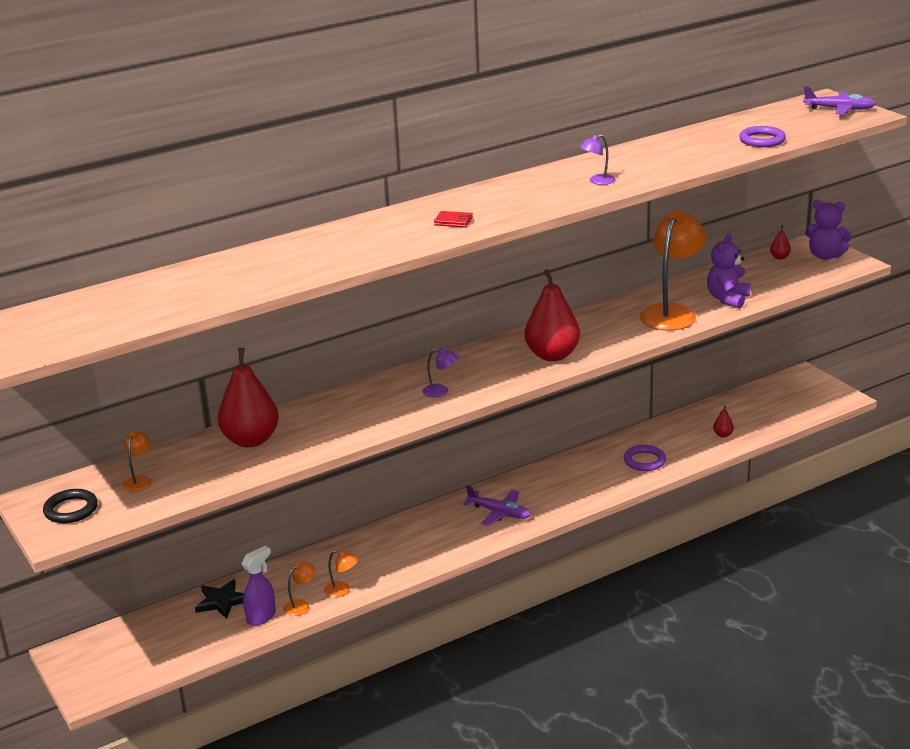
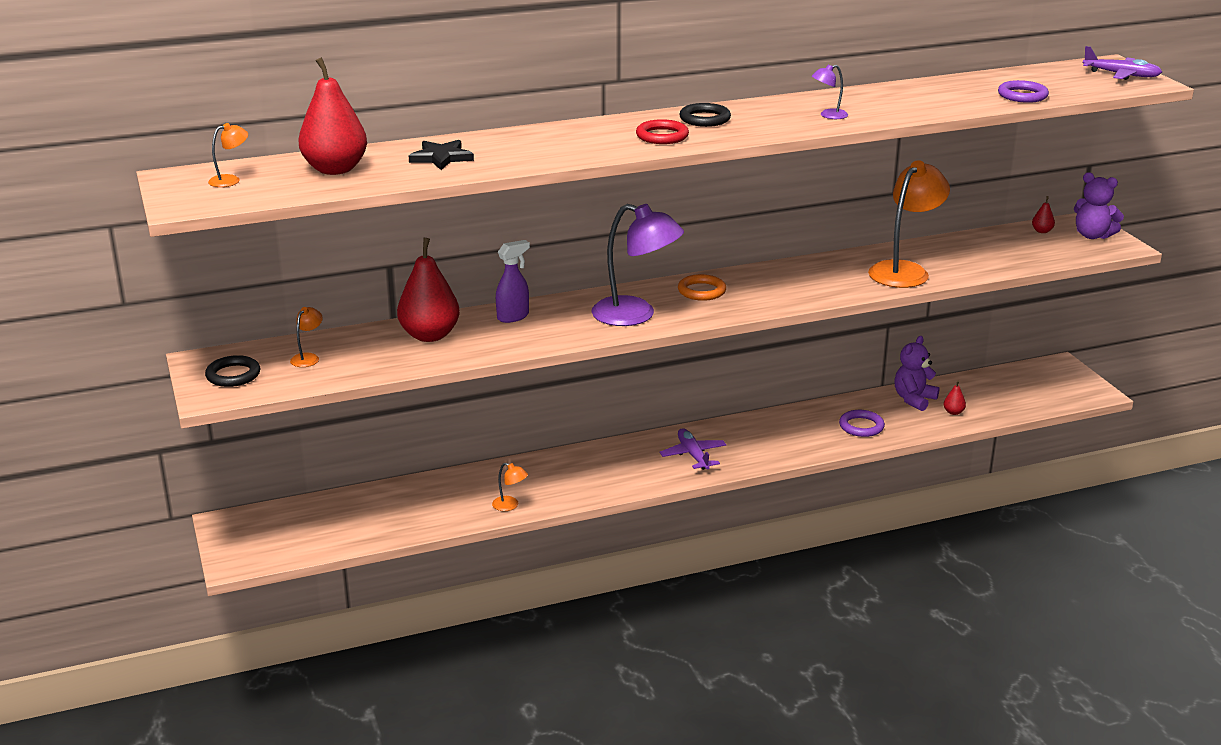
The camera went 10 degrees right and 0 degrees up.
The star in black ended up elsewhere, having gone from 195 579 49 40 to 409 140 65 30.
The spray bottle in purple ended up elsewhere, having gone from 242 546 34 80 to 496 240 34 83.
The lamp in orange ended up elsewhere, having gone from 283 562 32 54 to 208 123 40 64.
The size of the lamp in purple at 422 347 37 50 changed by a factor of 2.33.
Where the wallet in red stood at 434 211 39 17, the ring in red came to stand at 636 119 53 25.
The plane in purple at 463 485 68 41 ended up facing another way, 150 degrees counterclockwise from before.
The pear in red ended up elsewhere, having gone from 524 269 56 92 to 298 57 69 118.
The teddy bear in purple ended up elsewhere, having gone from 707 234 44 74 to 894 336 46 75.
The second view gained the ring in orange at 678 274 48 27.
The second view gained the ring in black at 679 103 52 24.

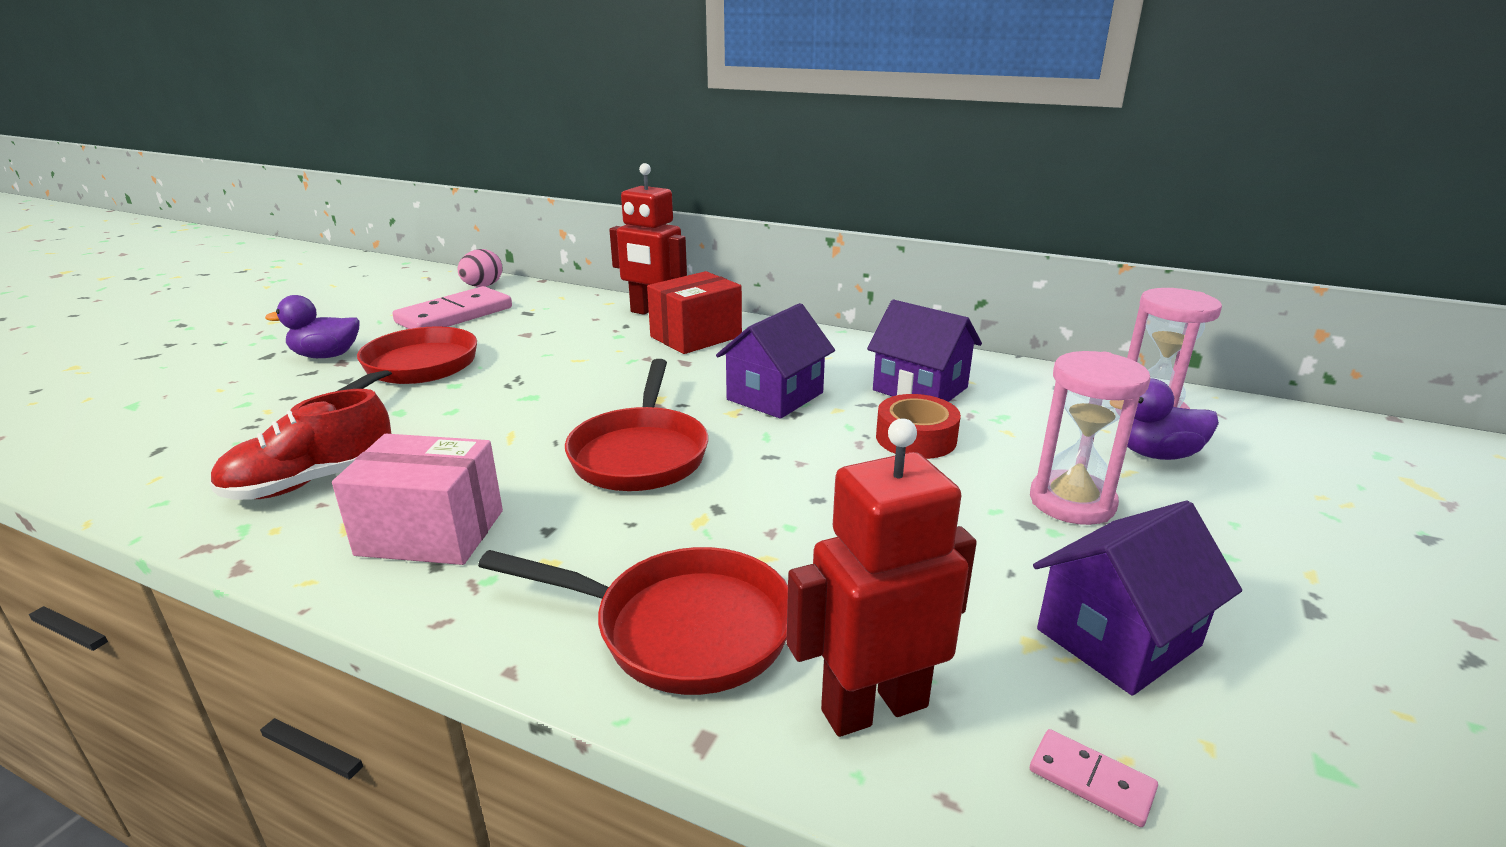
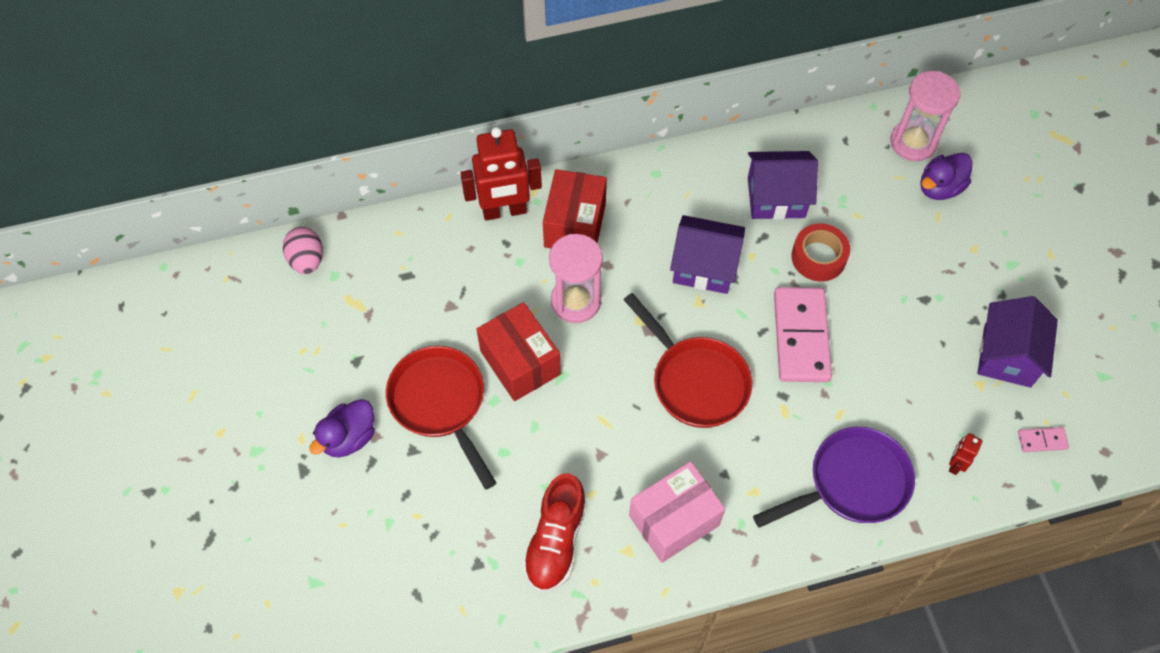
The camera went 40 degrees left and 35 degrees up.
The domino in pink ended up elsewhere, having gone from 393 286 119 43 to 774 287 58 95.
What was the pan in red at 478 547 310 148 turned into the pan in purple at 753 427 162 101.
The house in purple at 716 303 119 116 ended up facing another way, 75 degrees counterclockwise from before.
The size of the robot in red at 786 418 191 319 changed by a factor of 0.45.
The hourglass in pink ended up elsewhere, having gone from 1030 351 121 174 to 549 234 54 89.
The second view gained the box in red at 477 302 84 99.

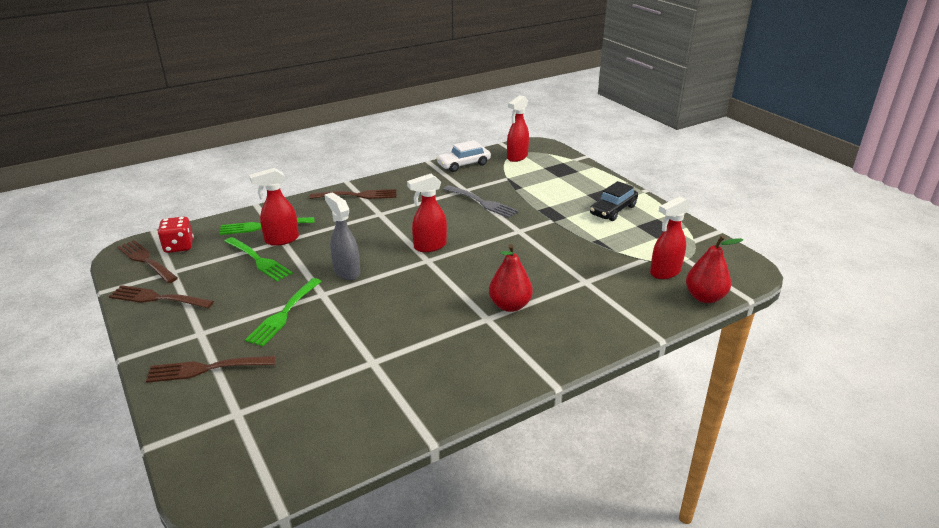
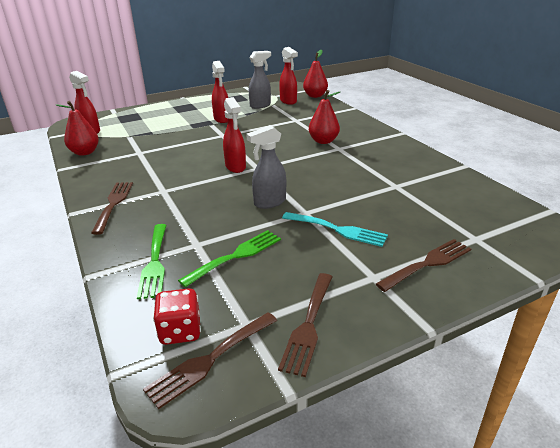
The camera went 85 degrees left and 0 degrees up.
The fork in brown at 146 356 130 27 ended up facing another way, 120 degrees counterclockwise from before.
What was the fork in green at 245 278 77 68 turned into the fork in turquoise at 282 212 106 35.
The spray bottle in red ended up elsewhere, having gone from 249 168 50 78 to 212 61 16 62.
Where the car in white stood at 436 140 55 32, the pear in red came to stand at 56 101 43 55.
The second view lost the fork in grey at 444 185 75 33.
The second view lost the car in black at 590 181 48 40.
The second view gained the spray bottle in grey at 249 51 22 58.

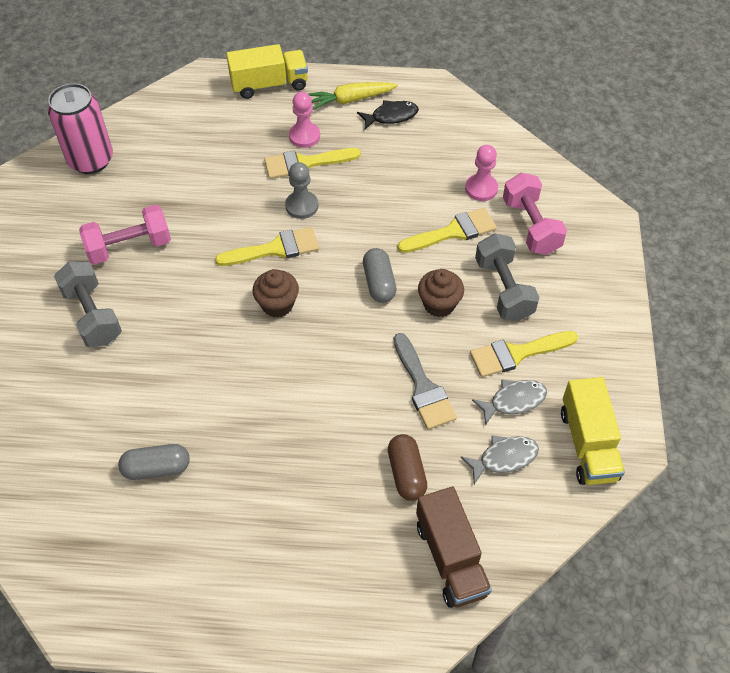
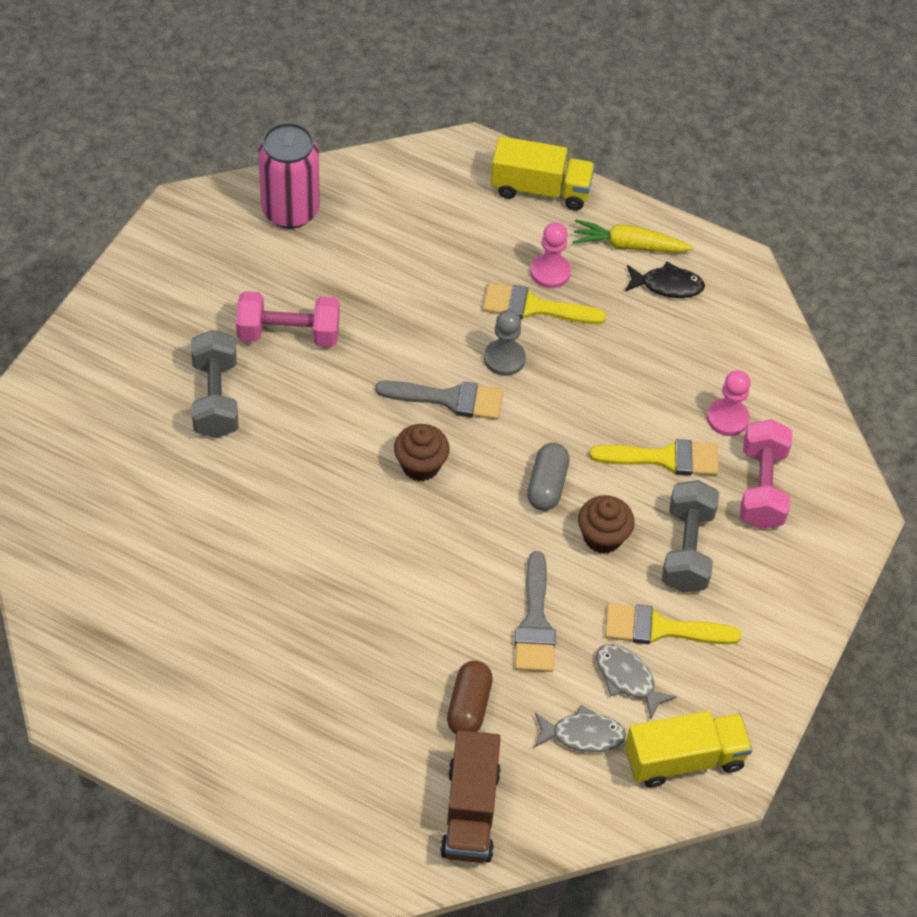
The camera went 20 degrees right and 0 degrees up.
The second view lost the capsule in grey at 118 444 72 36.
What was the brush in yellow at 215 227 104 39 turned into the brush in grey at 375 381 128 39.
The fish in grey at 472 380 75 46 ended up facing another way, 135 degrees counterclockwise from before.
The truck in yellow at 561 377 64 108 ended up facing another way, 120 degrees counterclockwise from before.

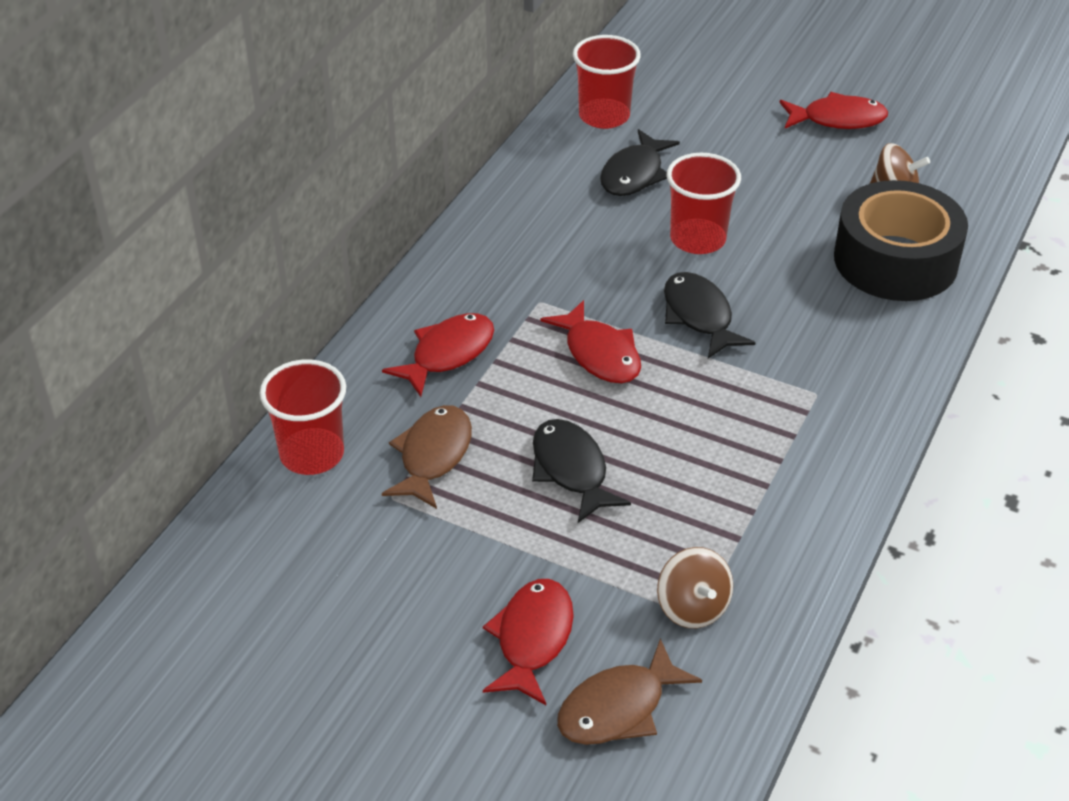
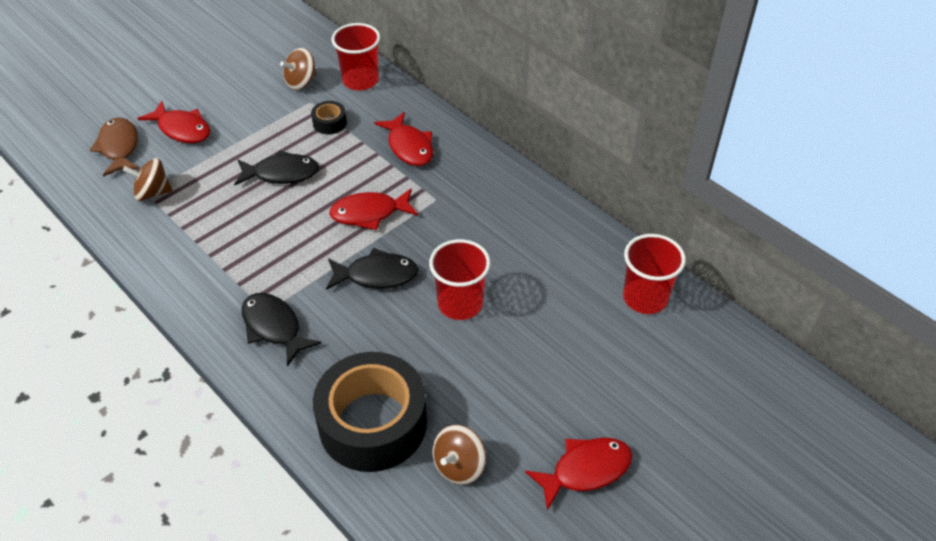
The camera went 110 degrees right and 5 degrees up.
Where the fish in brown stood at 382 405 90 104, the tape in black came to stand at 311 101 36 34.
The fish in black ended up elsewhere, having gone from 600 129 80 67 to 242 293 79 73.
The fish in red at 779 92 109 37 ended up facing another way, 135 degrees counterclockwise from before.
The second view gained the spinning top in brown at 280 48 37 42.

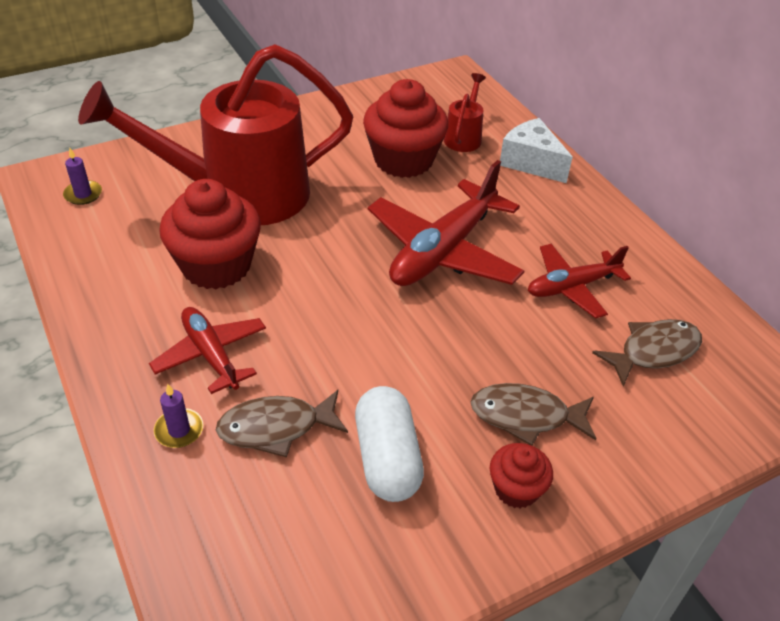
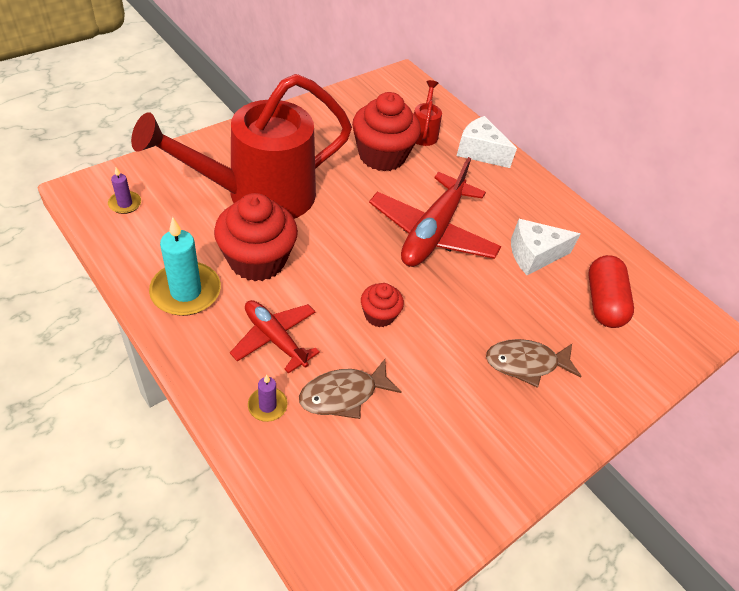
The camera went 15 degrees left and 5 degrees up.
The second view lost the capsule in white at 355 386 69 116.
The cupcake in red ended up elsewhere, having gone from 490 443 63 65 to 361 283 43 44.
Where the plane in red stood at 528 244 103 74, the cheese in white came to stand at 511 219 69 56.
Where the fish in brown stood at 592 319 110 68, the capsule in red came to stand at 588 255 46 73.
The second view gained the candle in turquoise at 149 217 72 99.

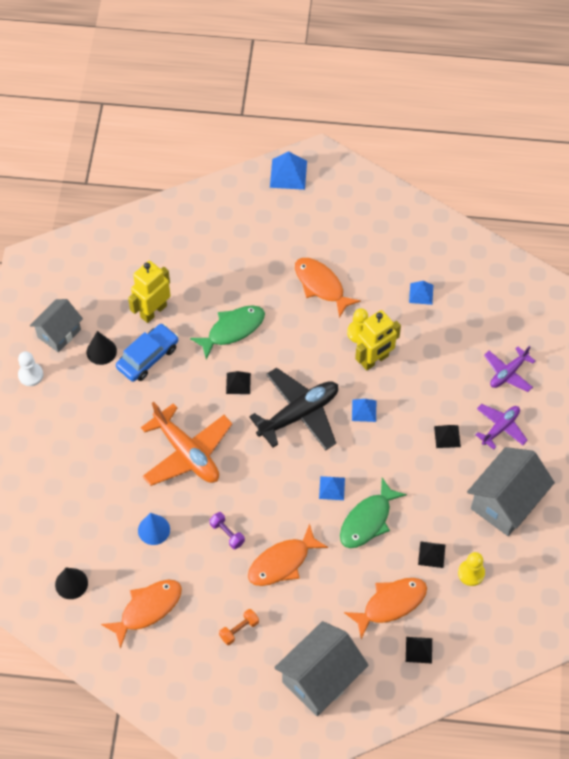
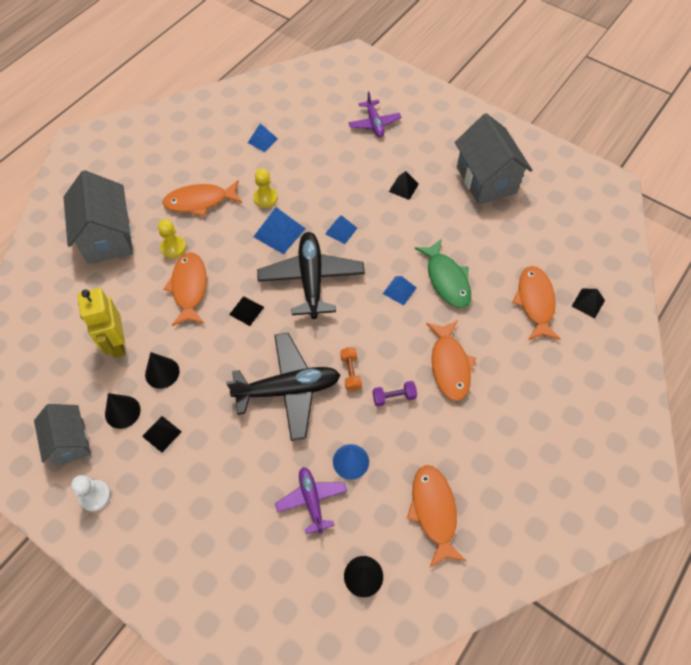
The camera went 60 degrees left and 0 degrees up.
Where the car in blue stood at 116 324 63 58, the cone in black came to stand at 145 352 34 37.
What was the plane in orange at 141 402 91 84 turned into the plane in black at 226 333 114 108.
What was the fish in green at 190 305 75 54 turned into the fish in orange at 163 252 44 74.
The dumbbell in orange ended up elsewhere, having gone from 219 609 40 36 to 340 347 22 44.
The pyramid in blue ended up elsewhere, having gone from 270 151 37 39 to 253 207 53 47.
The house in grey ended up elsewhere, having gone from 274 621 95 95 to 64 170 69 94.
The second view lost the robot in yellow at 355 310 46 60.
The pyramid in black ended up elsewhere, having gone from 418 541 27 27 to 142 416 40 37.
The pawn in yellow ended up elsewhere, having gone from 458 552 27 34 to 158 219 28 39.
The plane in purple ended up elsewhere, having gone from 475 404 53 46 to 275 467 72 67.

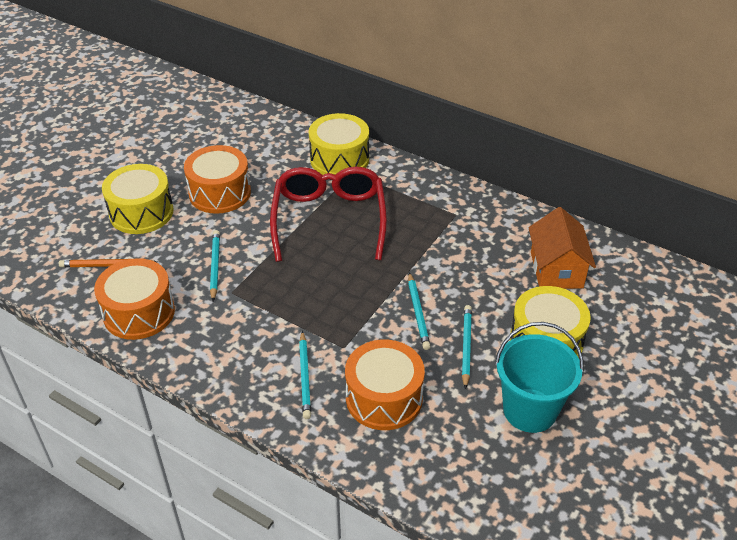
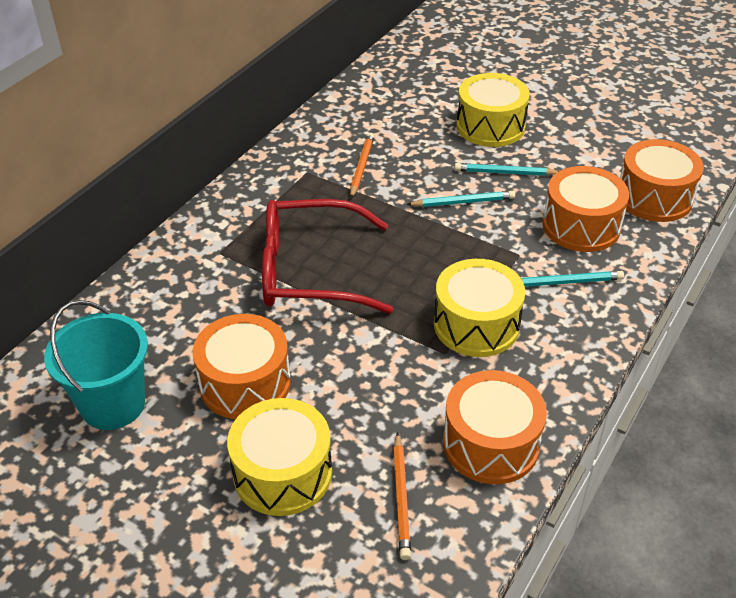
The camera went 90 degrees left and 0 degrees up.
The second view lost the pencil in turquoise at 210 230 10 71.
The drum in yellow ended up elsewhere, having gone from 309 113 60 62 to 434 259 91 98.
The bucket in turquoise ended up elsewhere, having gone from 495 322 89 111 to 44 300 104 130.
The second view lost the house in orange at 528 207 68 82.
The second view gained the pencil in orange at 350 133 24 65.
The second view gained the drum in orange at 620 139 84 83.

